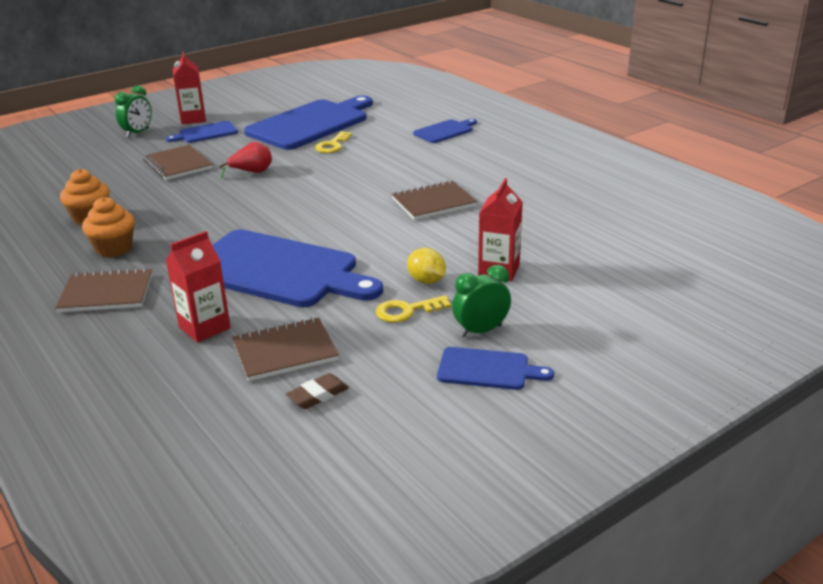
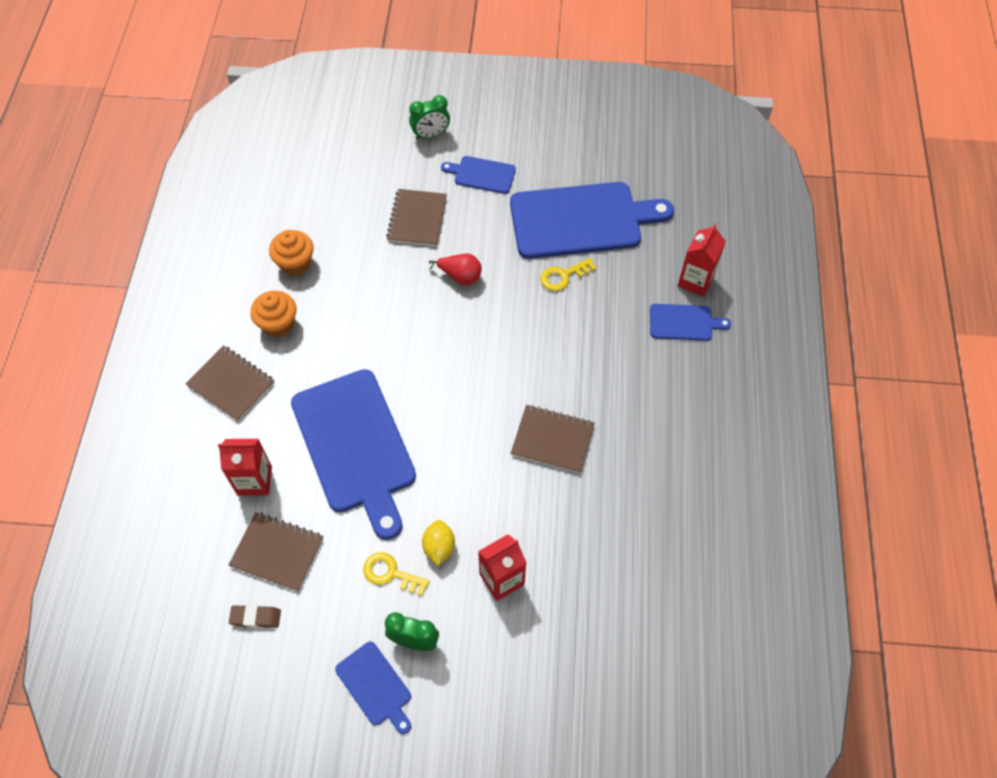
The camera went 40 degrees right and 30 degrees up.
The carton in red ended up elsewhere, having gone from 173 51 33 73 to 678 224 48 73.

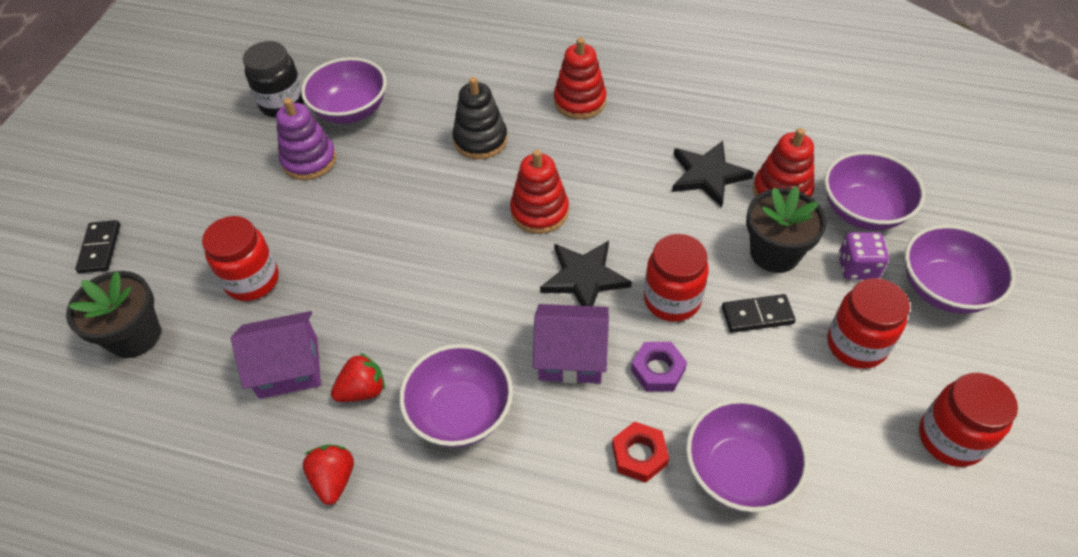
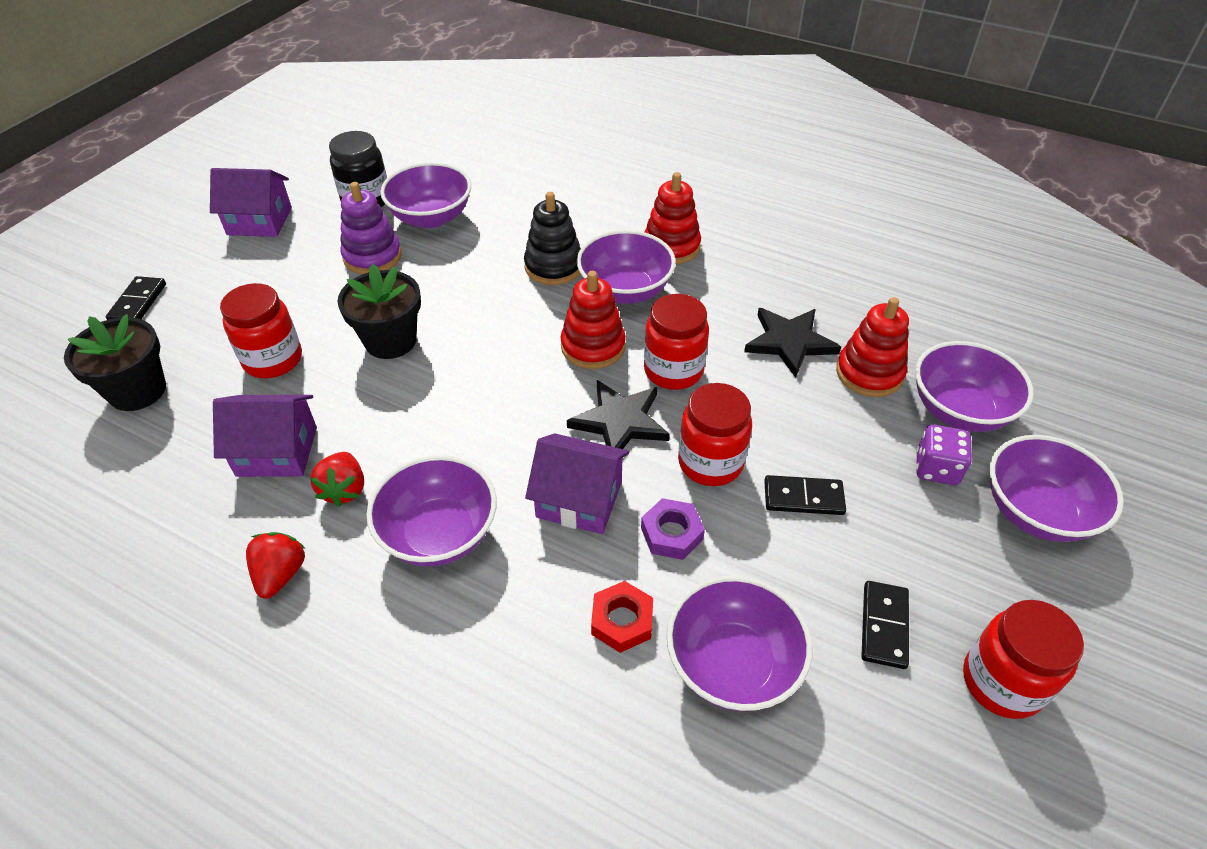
The camera went 10 degrees right and 5 degrees down.
The strawberry in red at 331 353 54 49 ended up facing another way, 105 degrees clockwise from before.
The flower pot in black ended up elsewhere, having gone from 746 186 81 87 to 337 264 84 95.
The jar in red ended up elsewhere, having gone from 827 278 83 91 to 644 294 65 96.
The second view gained the house in purple at 210 168 82 69.
The second view gained the bowl in purple at 577 230 99 74.
The second view gained the domino in black at 861 581 48 88.

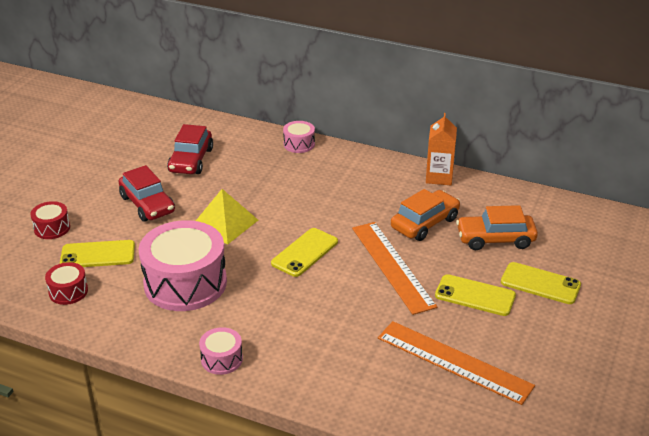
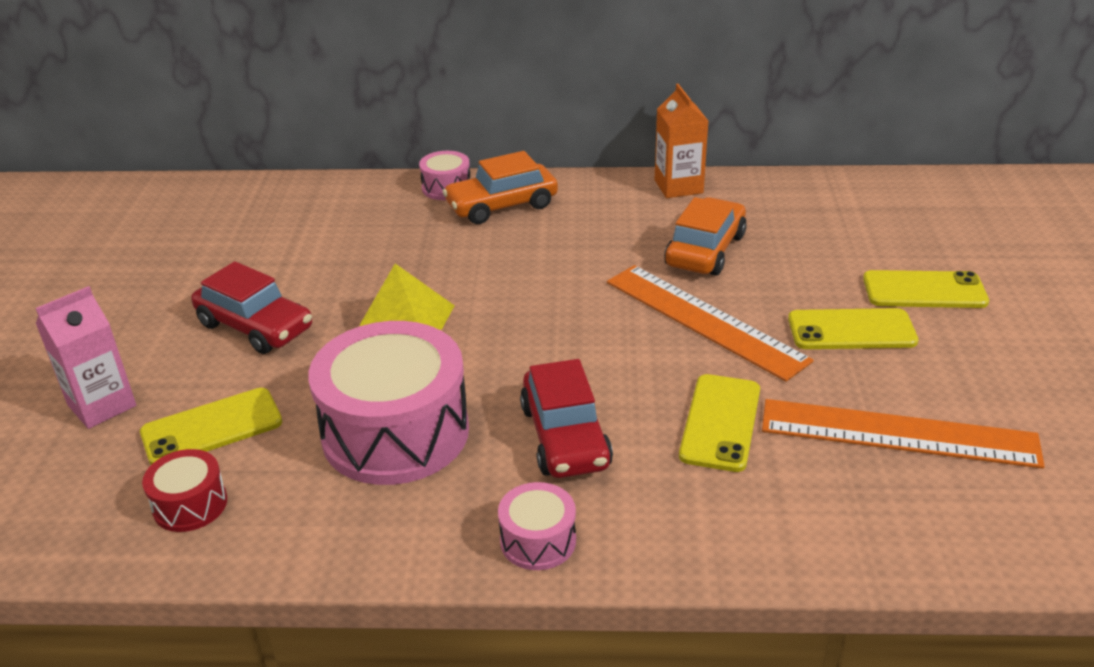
The camera went 20 degrees left and 0 degrees up.
Where the drum in red stood at 30 201 40 38, the carton in pink came to stand at 36 286 100 143.
The car in red ended up elsewhere, having gone from 167 124 46 50 to 520 359 93 119.
The phone in yellow ended up elsewhere, having gone from 271 228 67 49 to 679 374 81 98.
The car in orange ended up elsewhere, having gone from 456 205 82 45 to 442 151 116 73.

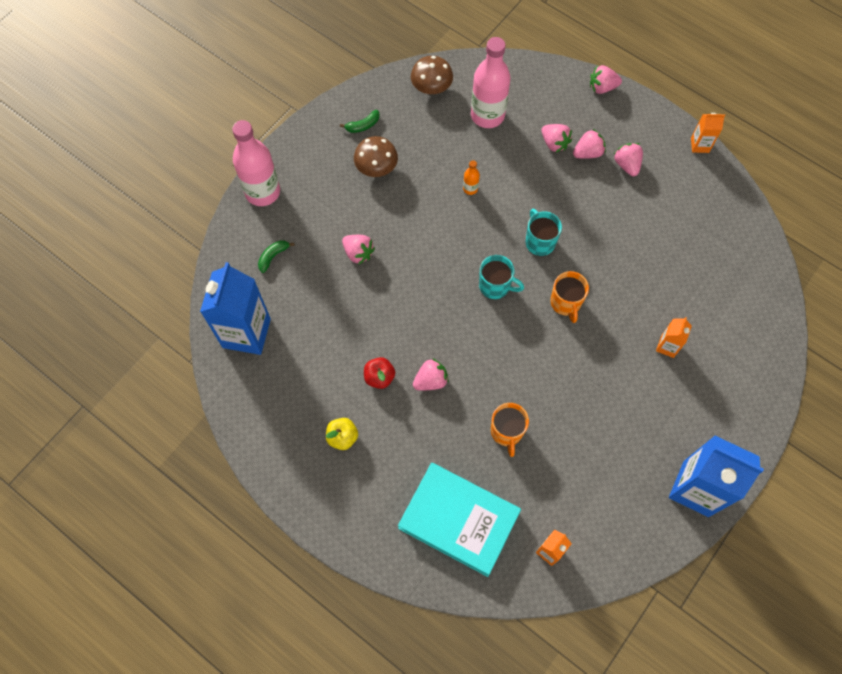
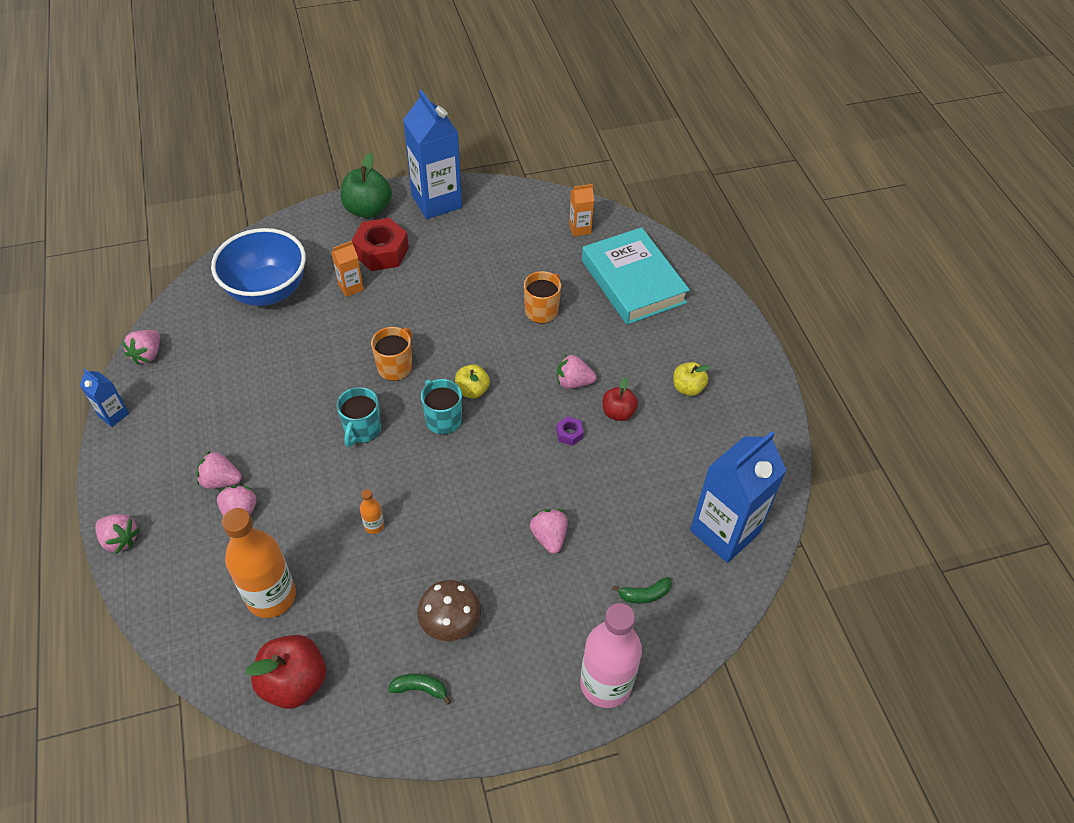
The camera went 145 degrees left and 15 degrees down.
Where the mushroom in brown stood at 411 56 42 38, the apple in red came to stand at 245 635 81 74.
What was the bottle in pink at 471 37 40 91 turned into the bottle in orange at 222 508 74 110.
The strawberry in pink ended up elsewhere, having gone from 614 143 29 33 to 122 330 38 35.
What was the carton in orange at 691 113 34 40 turned into the carton in blue at 80 369 49 58.
The second view gained the bowl in blue at 211 228 95 78.
The second view gained the apple in green at 341 153 51 65.
The second view gained the nut in red at 351 218 58 53.
The second view gained the apple in yellow at 455 364 35 35.
The second view gained the nut in purple at 556 416 28 30.

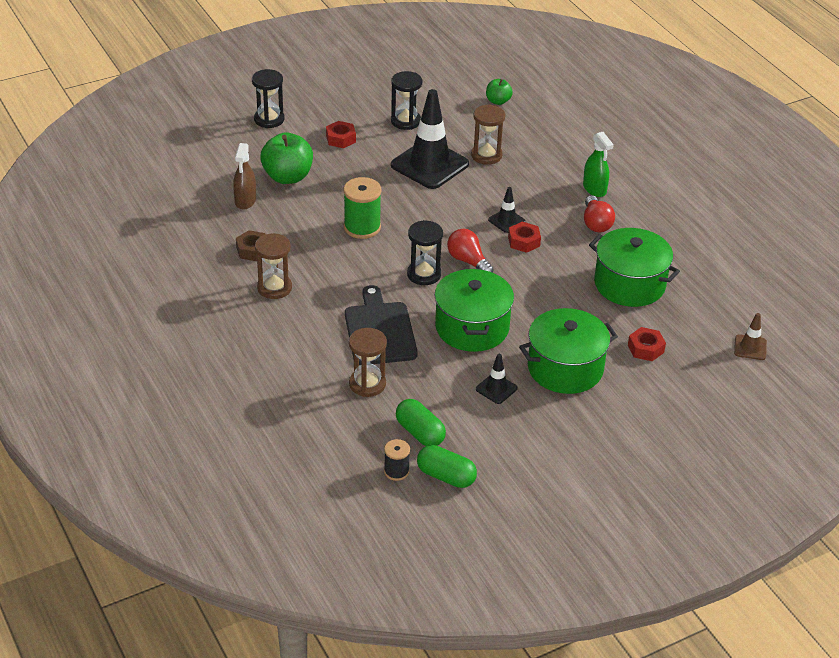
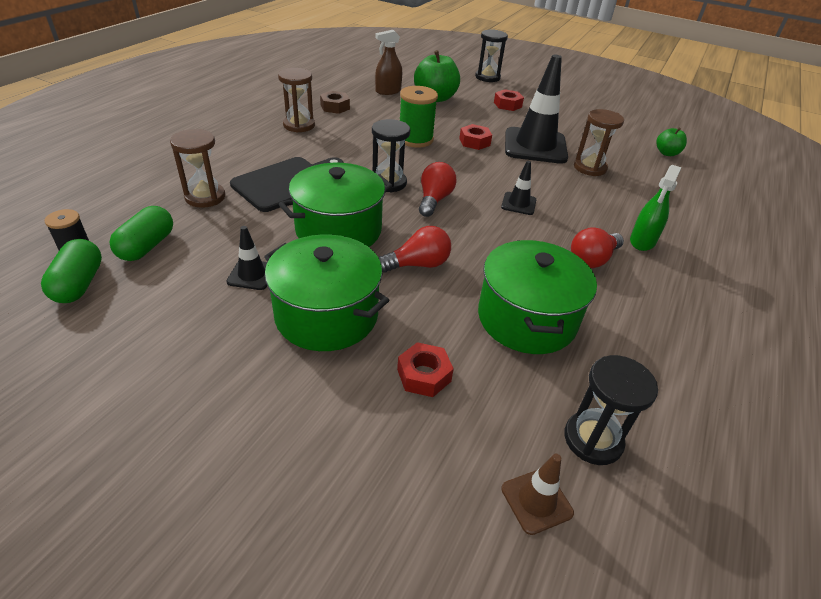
The camera went 55 degrees right and 0 degrees up.
The hourglass in black ended up elsewhere, having gone from 391 71 31 59 to 564 355 94 110.
The nut in red ended up elsewhere, having gone from 508 222 33 31 to 459 124 33 26.
The second view gained the light bulb in red at 378 226 73 47.

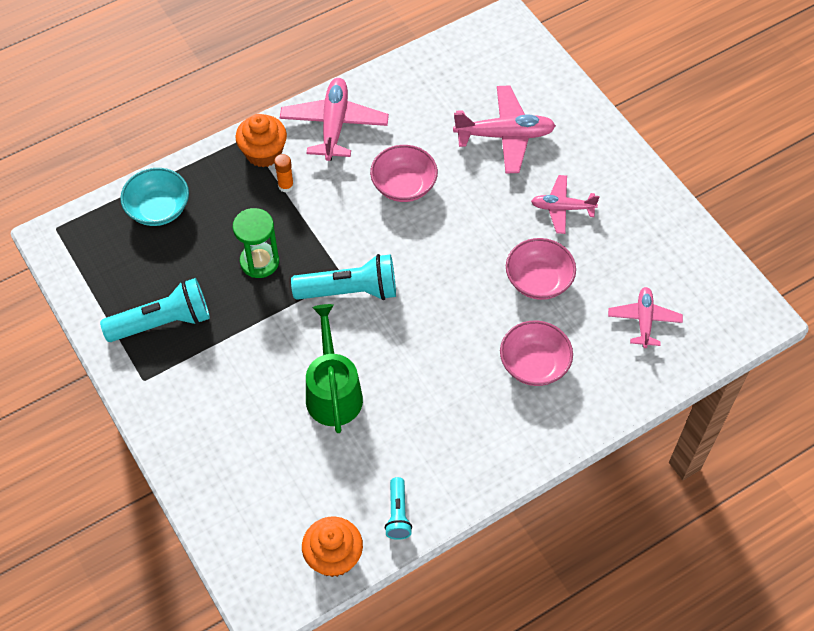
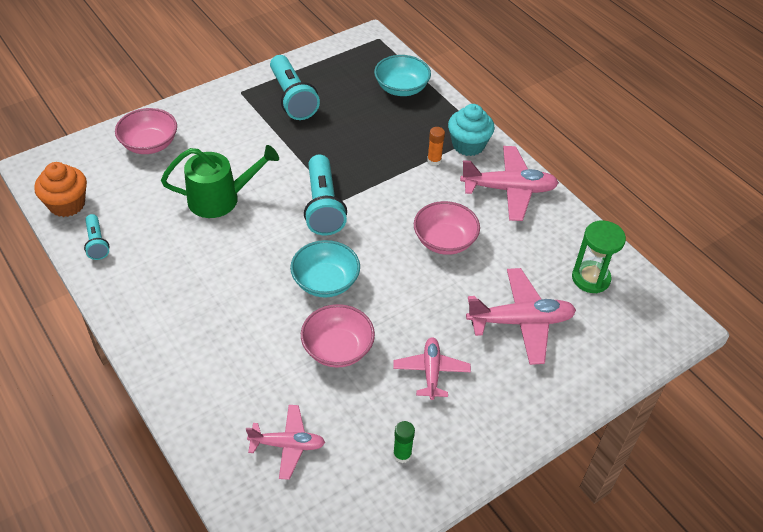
The camera went 85 degrees right and 10 degrees down.
The hourglass in green ended up elsewhere, having gone from 233 208 46 70 to 572 220 54 73.
What was the cupcake in orange at 235 114 52 53 turned into the cupcake in turquoise at 448 104 46 52.
The flashlight in turquoise at 385 477 27 63 ended up facing another way, 105 degrees counterclockwise from before.
The plane in pink at 453 86 103 88 ended up facing another way, 90 degrees counterclockwise from before.
The bowl in pink ended up elsewhere, having gone from 500 321 73 65 to 115 108 62 46.
The second view gained the bowl in turquoise at 290 240 70 57.
The second view gained the glue stick in green at 393 421 22 42.

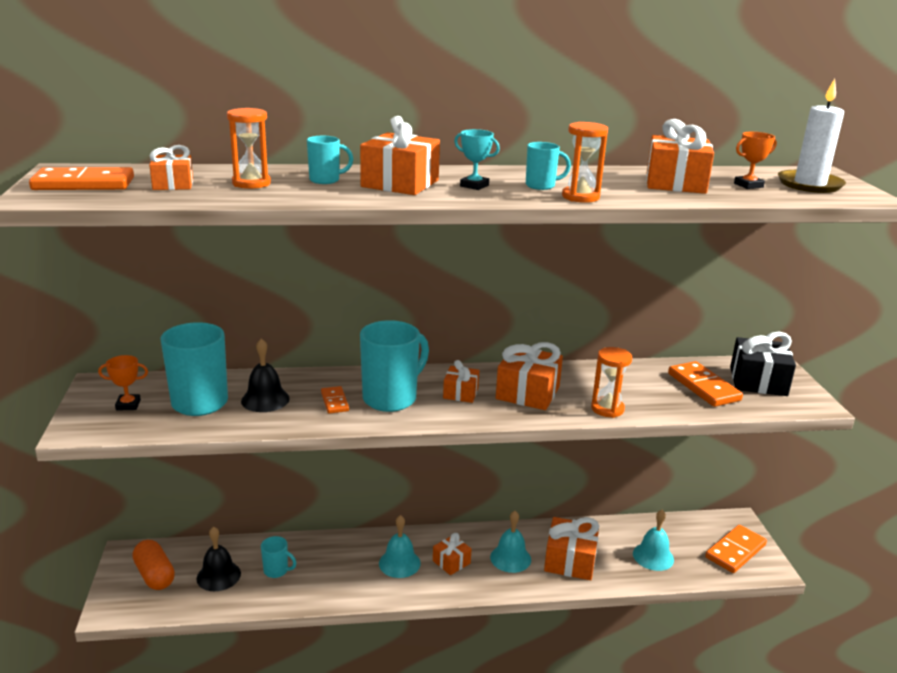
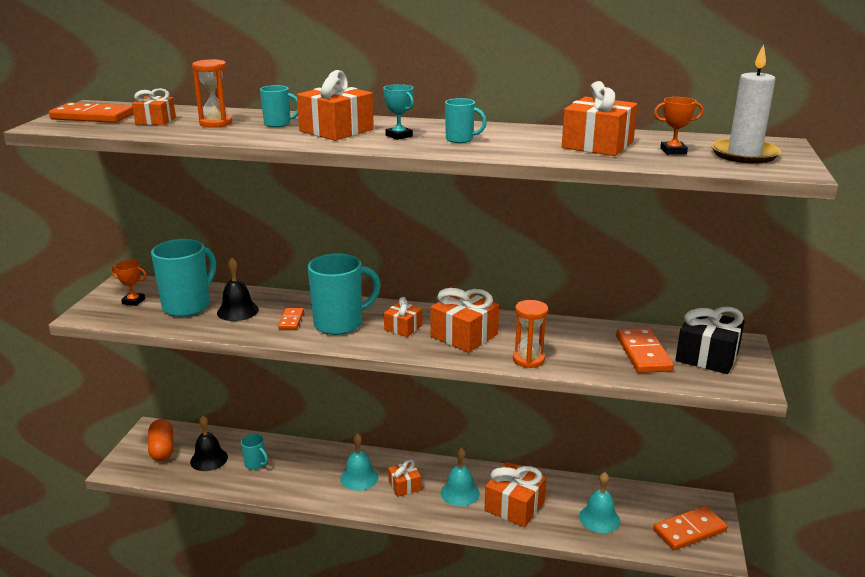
The camera went 20 degrees right and 0 degrees up.
The second view lost the hourglass in orange at 562 122 46 81.

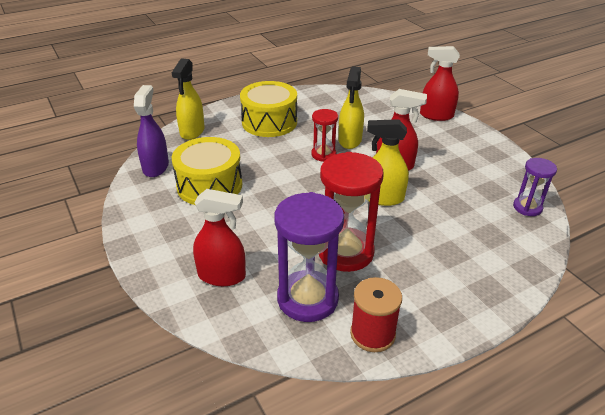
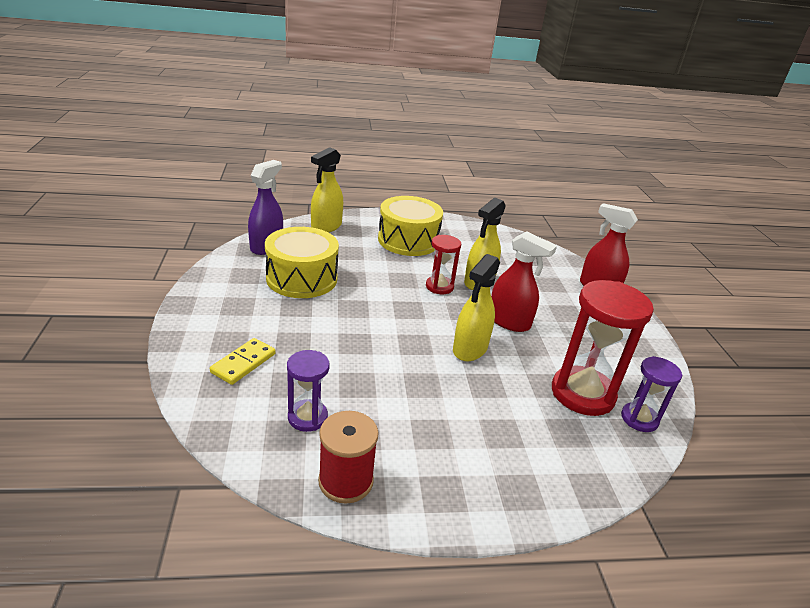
The camera went 20 degrees right and 5 degrees down.
Where the spray bottle in red stood at 193 189 53 97, the domino in yellow came to stand at 210 338 66 47.
The size of the hourglass in purple at 274 192 70 130 changed by a factor of 0.55.
The hourglass in red ended up elsewhere, having gone from 319 152 65 120 to 552 280 102 136.
The spray bottle in yellow at 367 119 42 87 ended up facing another way, 90 degrees counterclockwise from before.

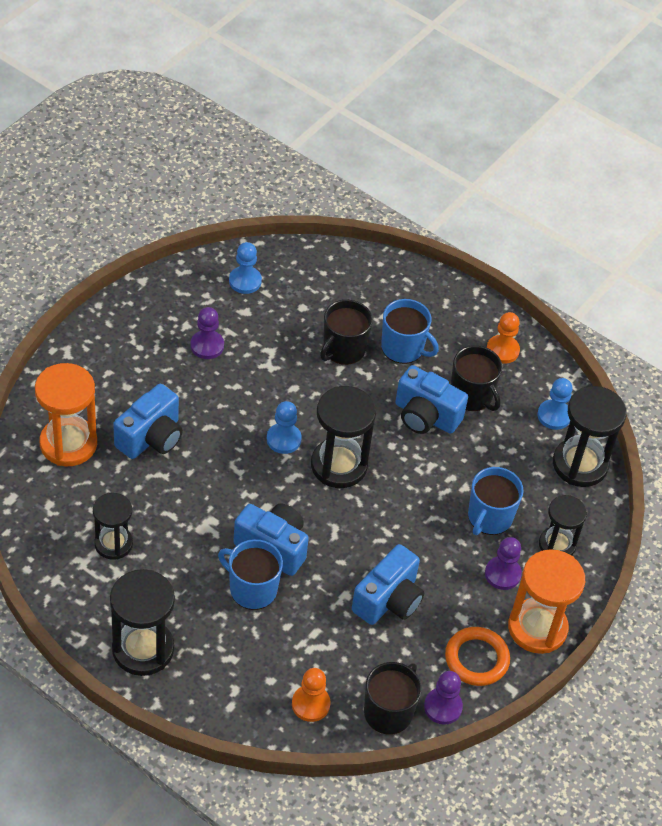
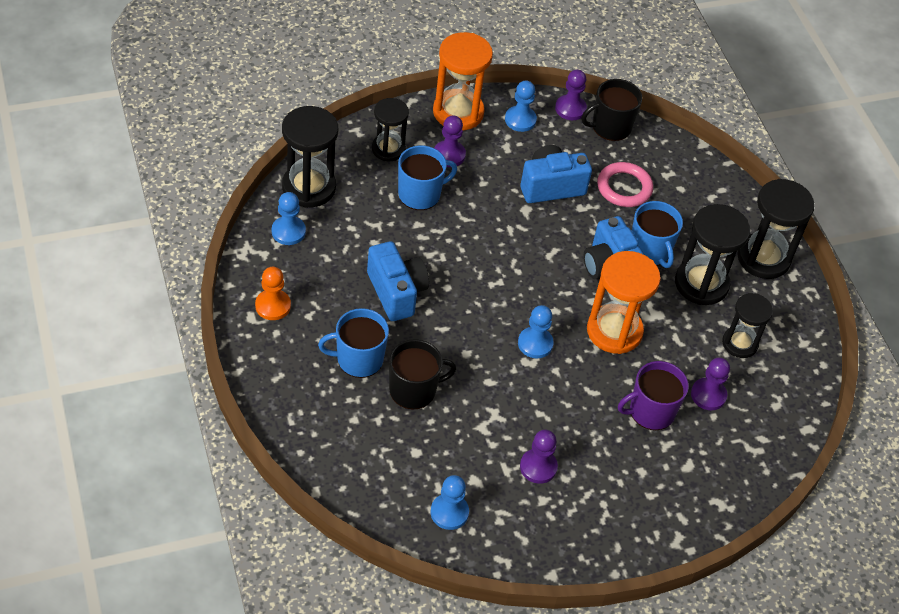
The camera went 145 degrees left and 0 degrees up.
The hourglass in orange ended up elsewhere, having gone from 35 363 62 103 to 587 251 74 103.
Where the camera in blue stood at 113 384 70 75, the mug in purple came to stand at 618 361 71 69.
The second view lost the pawn in orange at 292 668 39 54.
The hourglass in black ended up elsewhere, having gone from 311 386 65 102 to 675 204 75 101.
The mug in blue at 381 299 58 65 ended up facing another way, 75 degrees counterclockwise from before.
Where the ring in orange stood at 445 627 65 59, the pawn in blue came to stand at 505 80 32 52.
The second view lost the mug in black at 451 346 51 65.
The second view gained the ring in pink at 597 162 56 45.
The second view gained the pawn in purple at 691 358 39 52.

